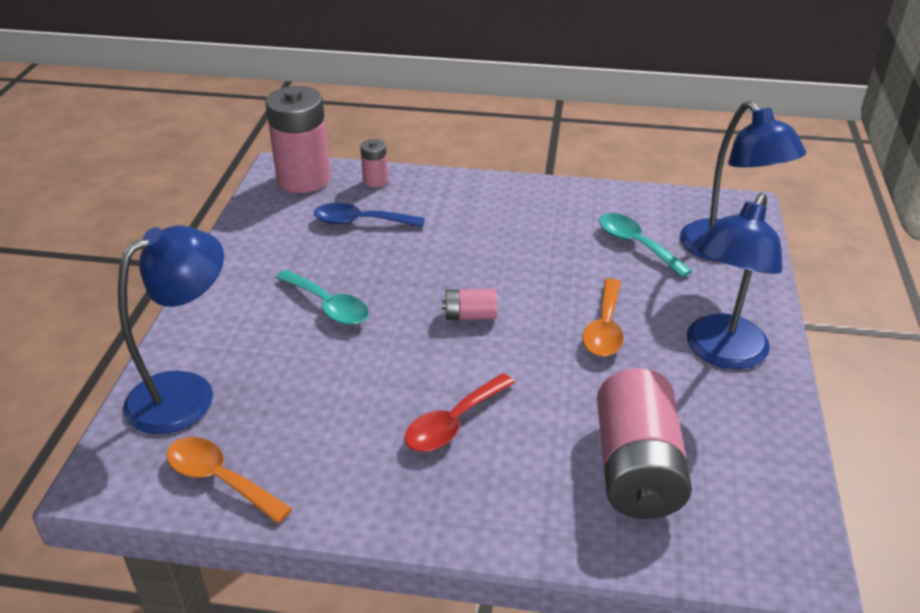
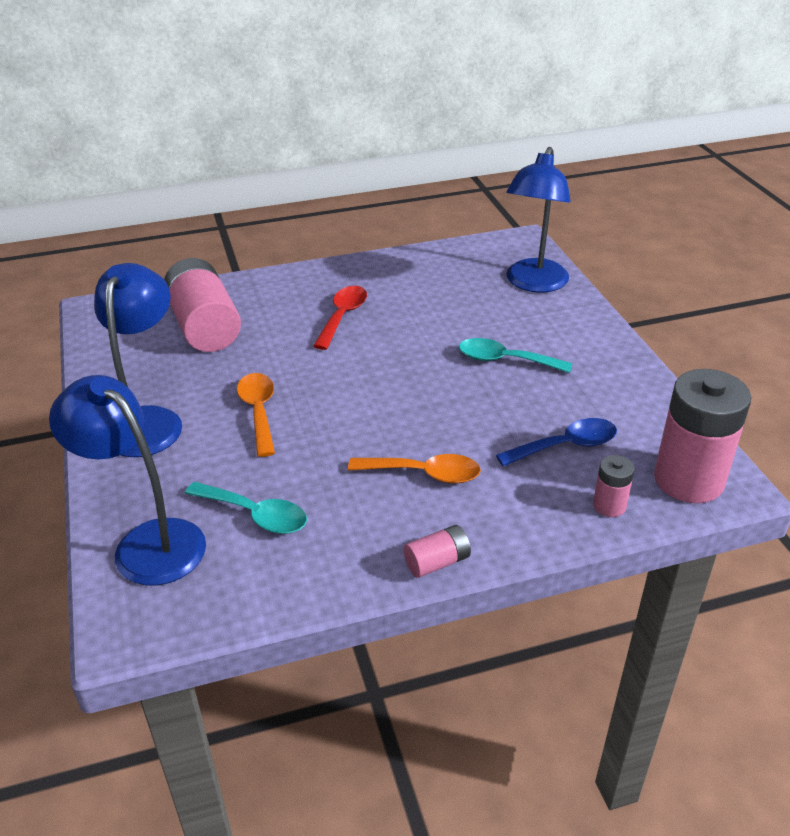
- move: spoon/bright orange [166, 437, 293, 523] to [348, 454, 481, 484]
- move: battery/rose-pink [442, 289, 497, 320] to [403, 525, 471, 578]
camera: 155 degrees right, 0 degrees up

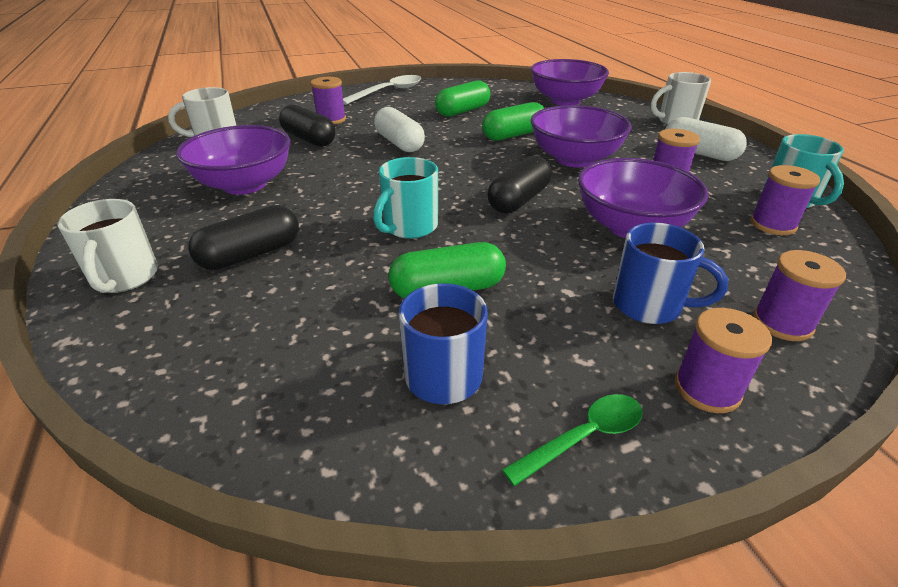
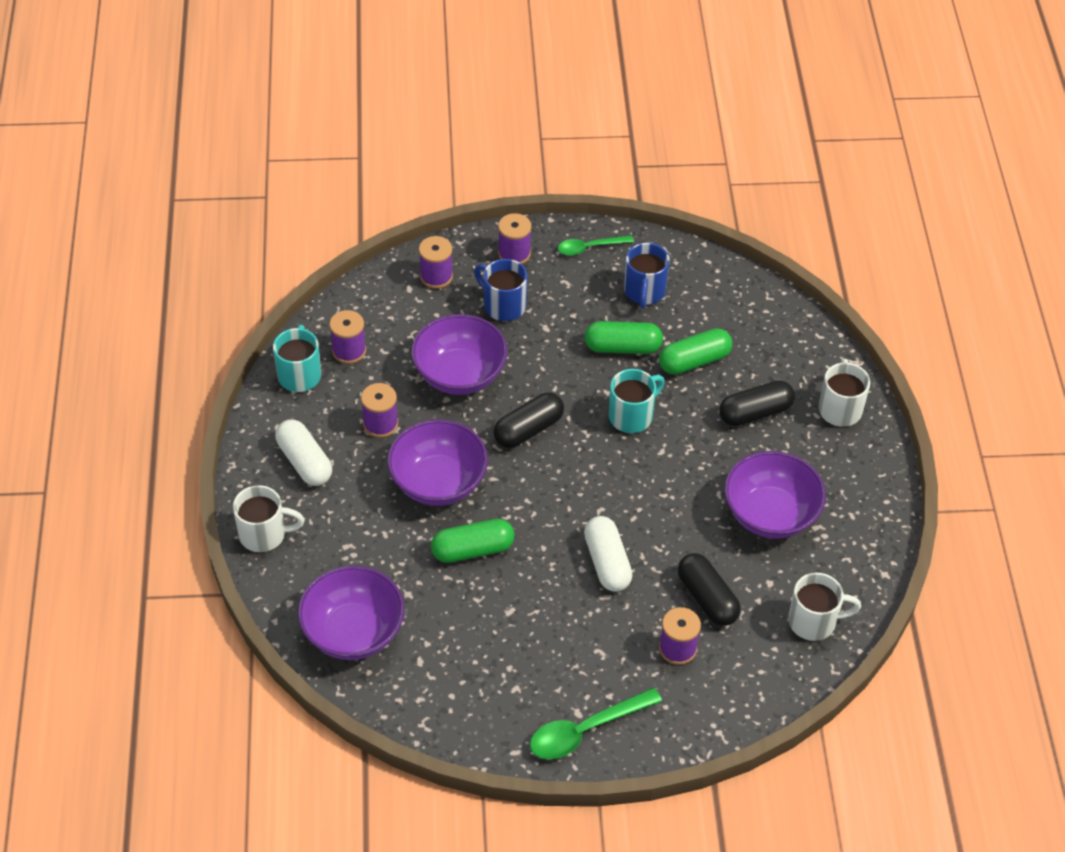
- recolor: spoon/pure white [343, 75, 421, 105] to spoon/green [530, 688, 662, 759]
- move: capsule/green [435, 80, 490, 117] to [659, 328, 732, 375]
camera: 165 degrees left, 15 degrees up

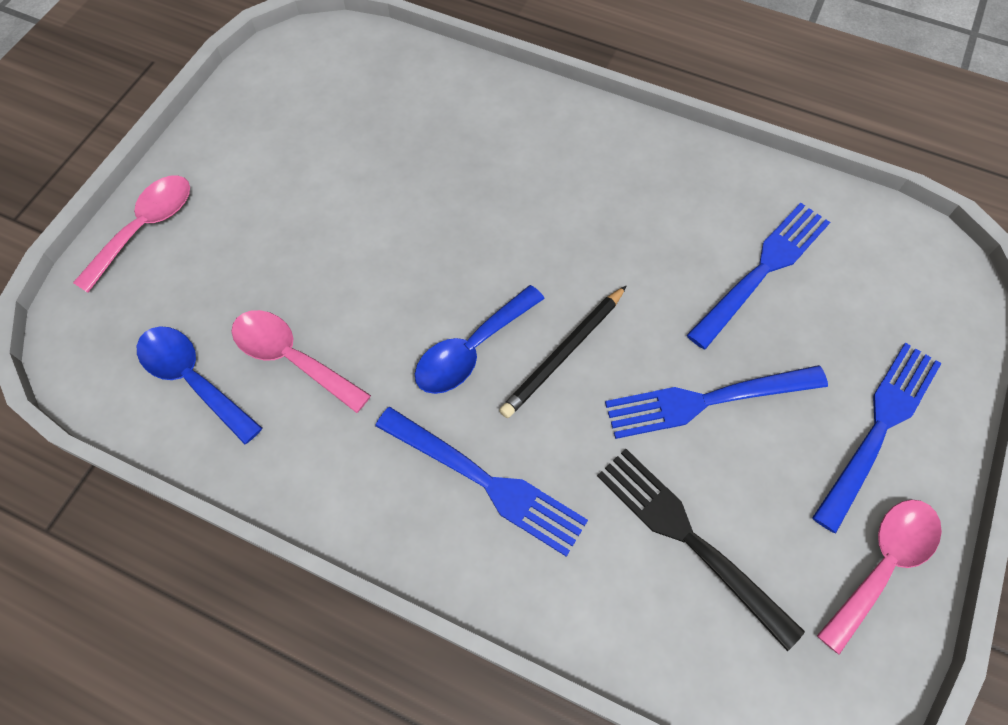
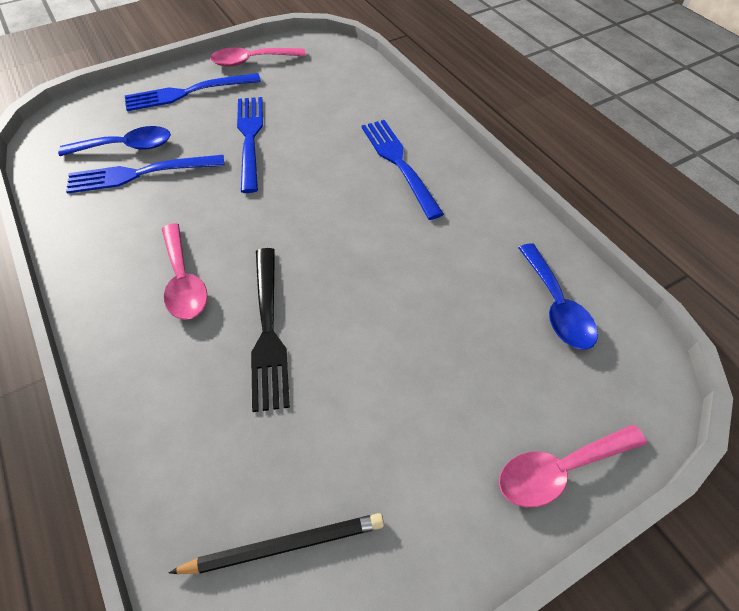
- move: spoon/rose-pink [232, 310, 371, 413] to [162, 223, 208, 320]
- move: spoon/cobalt [415, 285, 545, 394] to [58, 126, 171, 156]
- move: lead pencil/black [499, 285, 627, 418] to [169, 513, 384, 574]
- move: dinner fork/black [597, 449, 805, 651] to [251, 248, 290, 412]
- rotate: dinner fork/cobalt [605, 365, 828, 439] = [237, 97, 263, 193] 120 degrees counterclockwise
camera: 145 degrees left, 10 degrees down

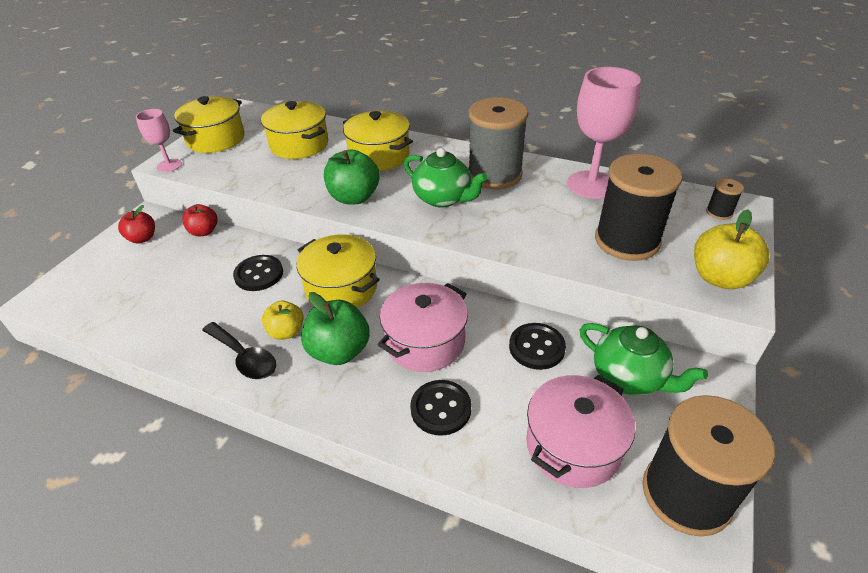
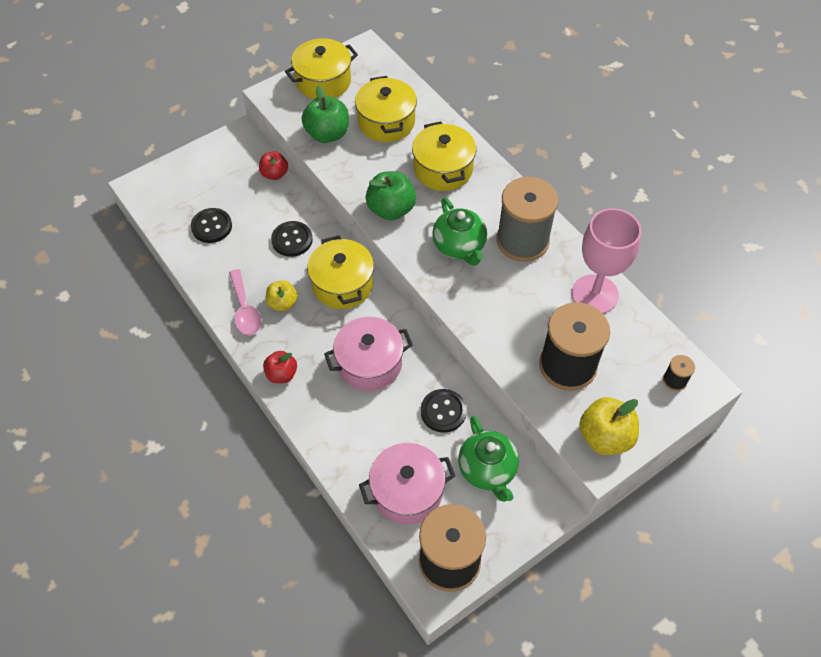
- move: apple fruit/crimson [118, 205, 155, 244] to [263, 351, 297, 383]
- delete: chalice/rose-pink [136, 109, 182, 172]
- recolor: spoon/black [202, 322, 276, 379] to spoon/rose-pink [229, 269, 262, 336]
- move: apple fruit/green [301, 292, 370, 365] to [302, 85, 349, 143]
- move: shirt button/black [410, 380, 471, 436] to [191, 208, 232, 243]
camera: 30 degrees right, 15 degrees up

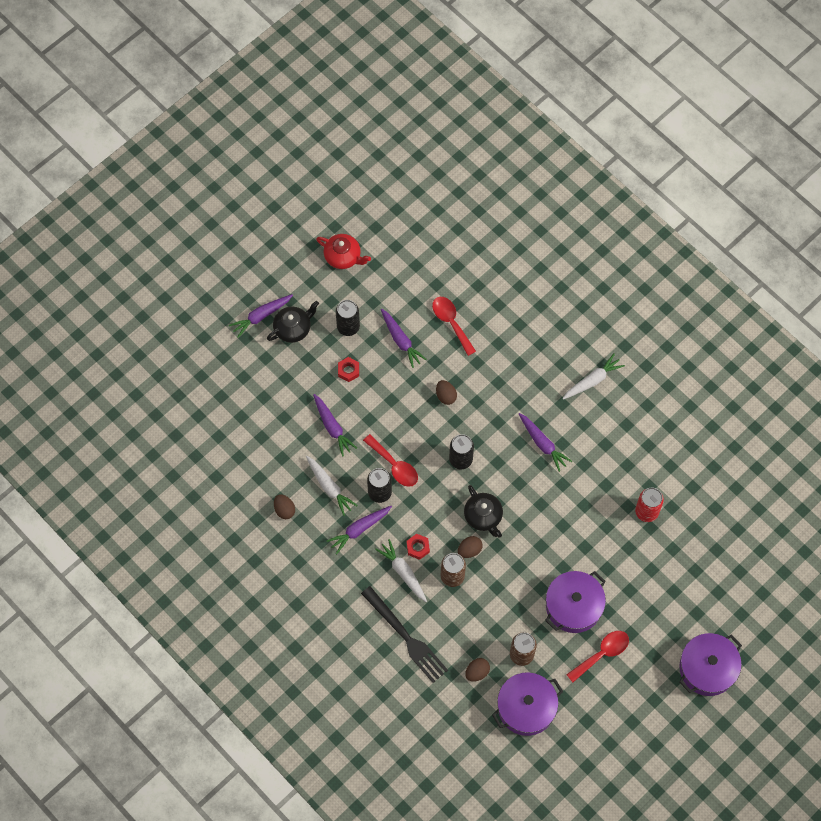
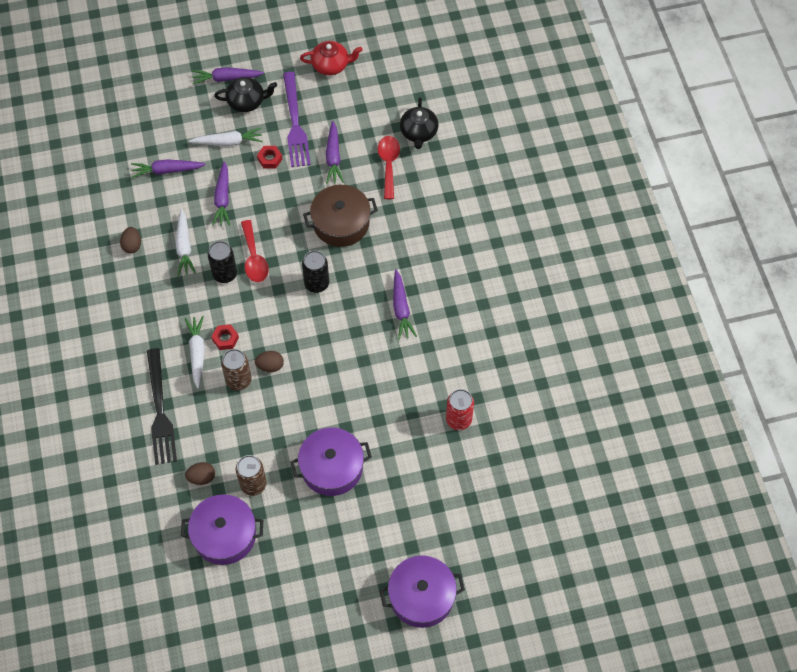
- rotate: teapot/crimson [316, 234, 371, 269] = [300, 41, 363, 75] 60 degrees counterclockwise
- move: carrot/purple [327, 506, 392, 554] to [131, 159, 206, 178]
- replace: tin/black [336, 300, 360, 336] to dinner fork/purple [283, 72, 311, 167]
- replace: egg/brown [436, 380, 457, 405] to pot/brown [303, 185, 378, 247]
- move: teapot/black [464, 485, 503, 538] to [400, 97, 439, 149]
- move: carrot/pure white [563, 353, 625, 400] to [189, 128, 263, 146]
- delete: spoon/crimson [566, 631, 629, 682]
camera: 30 degrees right, 5 degrees down

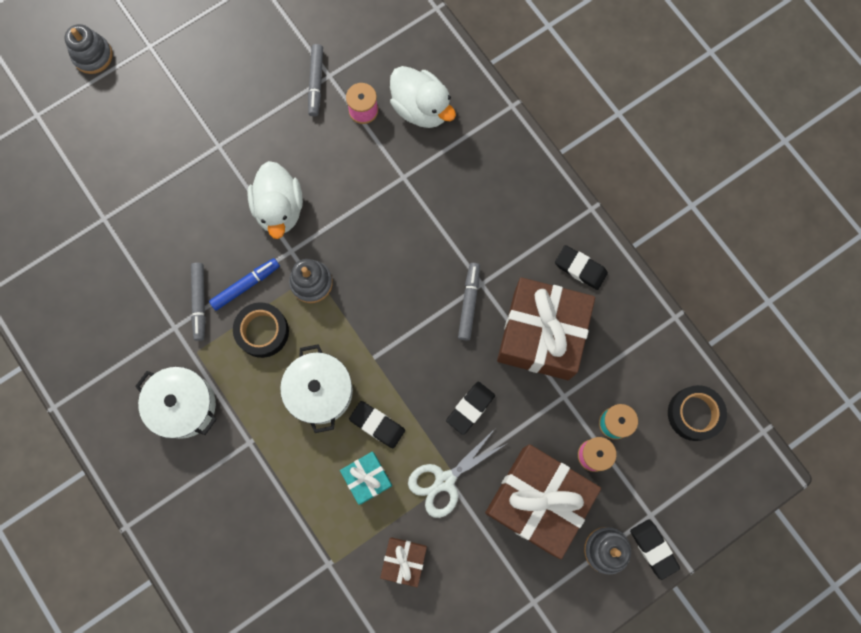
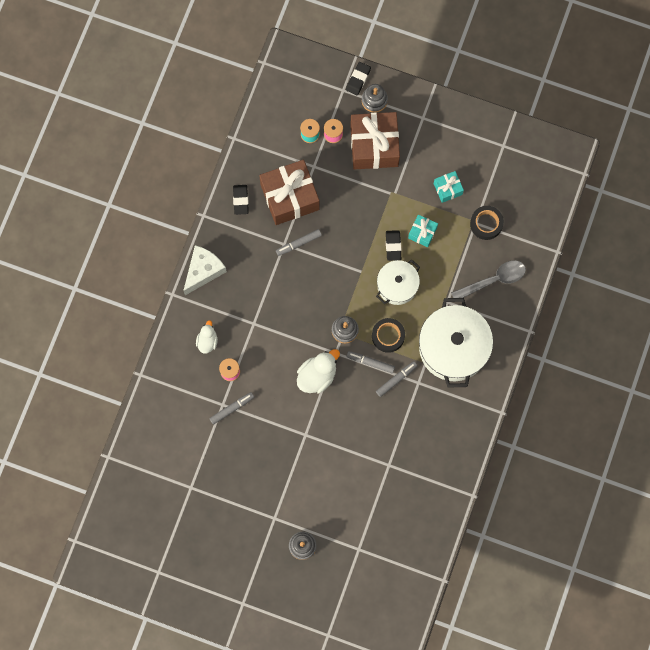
- resize: pot/pure white [135, 367, 217, 439] = [419, 298, 493, 388] x1.70
- recolor: marker pen/cobalt [209, 258, 280, 311] to marker pen/grey [346, 351, 395, 373]
- recolor: wrapped gift/brown [380, 537, 427, 587] to wrapped gift/turquoise [434, 171, 464, 203]
- resize: toy duck/pure white [390, 66, 456, 128] = [196, 320, 218, 354] x0.62
- delete: shears/pure white [408, 429, 508, 518]
- delete: eraser/black [446, 382, 495, 435]
- move: roll of tape/black [668, 385, 727, 441] to [470, 206, 504, 240]
- insert: piece of cheese/pure white [183, 245, 227, 295]
- insert: spoon/grey [451, 260, 526, 298]
camera: 125 degrees left, 0 degrees up

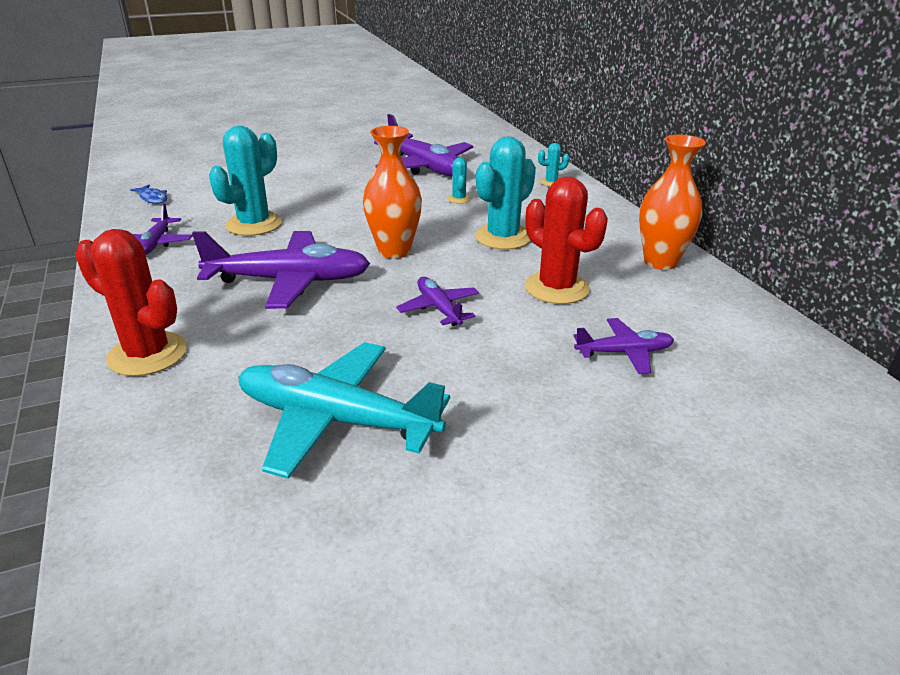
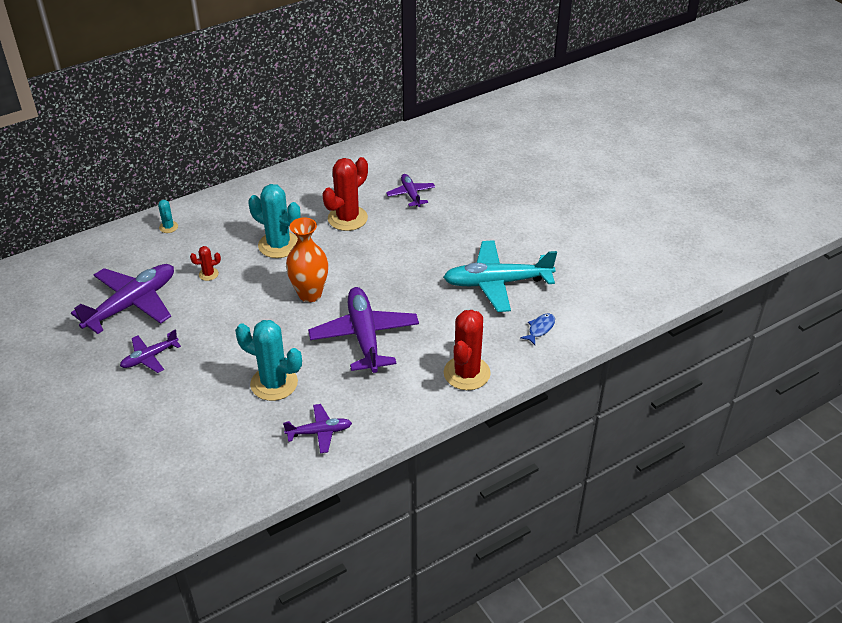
- move: fish figure/cobalt [131, 185, 167, 204] to [520, 313, 555, 345]
- rotate: aeroplane/turquoise [238, 342, 450, 479] = [443, 240, 557, 312] 75 degrees clockwise
- move: aeroplane/purple [396, 277, 479, 326] to [120, 329, 181, 373]
- recolor: cactus/turquoise [447, 158, 471, 204] to cactus/crimson [190, 246, 221, 281]
- delete: tall vase/bright orange [639, 135, 706, 270]
camera: 100 degrees left, 10 degrees up

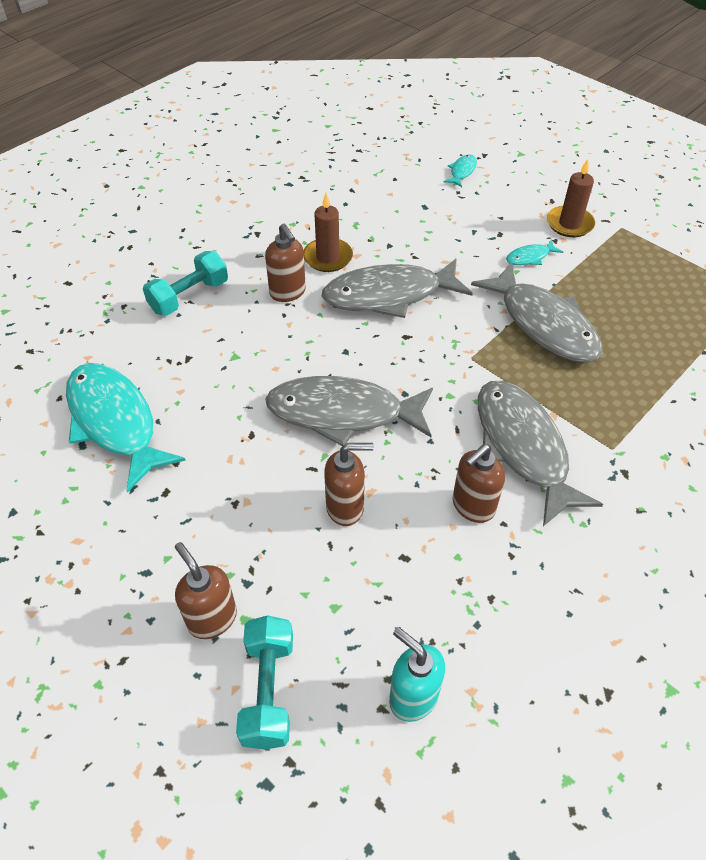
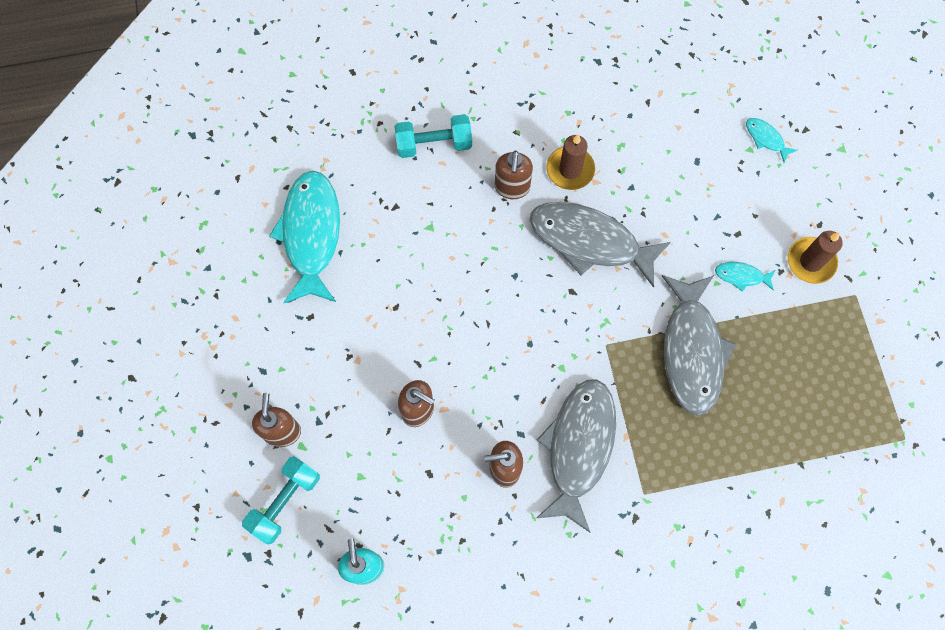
- delete: fish figure/grey [265, 376, 433, 446]
- rotate: fish figure/turquoise [444, 154, 477, 187] = [746, 118, 797, 163] 105 degrees counterclockwise
camera: 35 degrees right, 20 degrees up

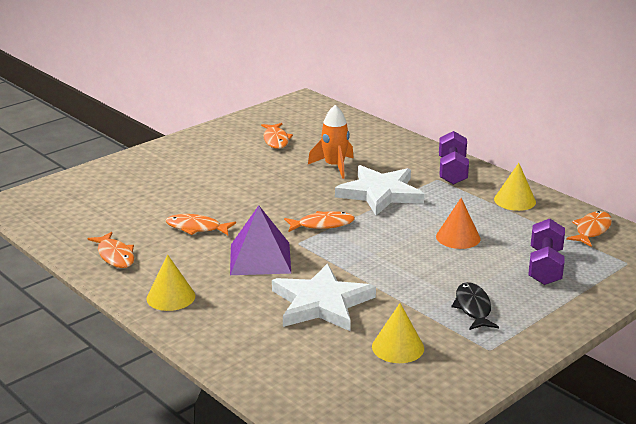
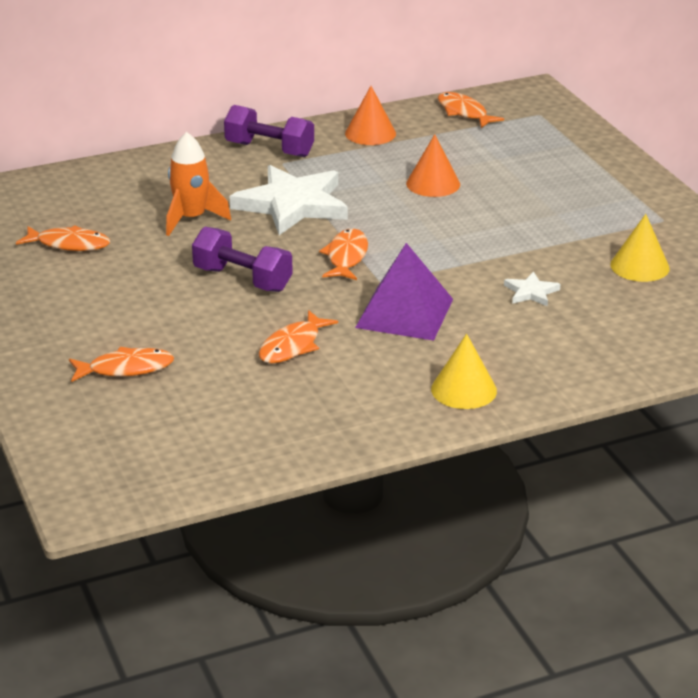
- move: fish figure/bright orange [88, 232, 134, 268] to [69, 347, 174, 382]
- resize: five-pointed star/pure white [272, 263, 376, 331] = [504, 271, 560, 306] x0.43
- delete: fish figure/black [451, 282, 499, 330]
- recolor: solid cone/golden [494, 163, 536, 211] to solid cone/bright orange [345, 86, 396, 145]
- move: free weight/purple [528, 219, 565, 285] to [192, 227, 293, 292]
camera: 70 degrees left, 5 degrees up

